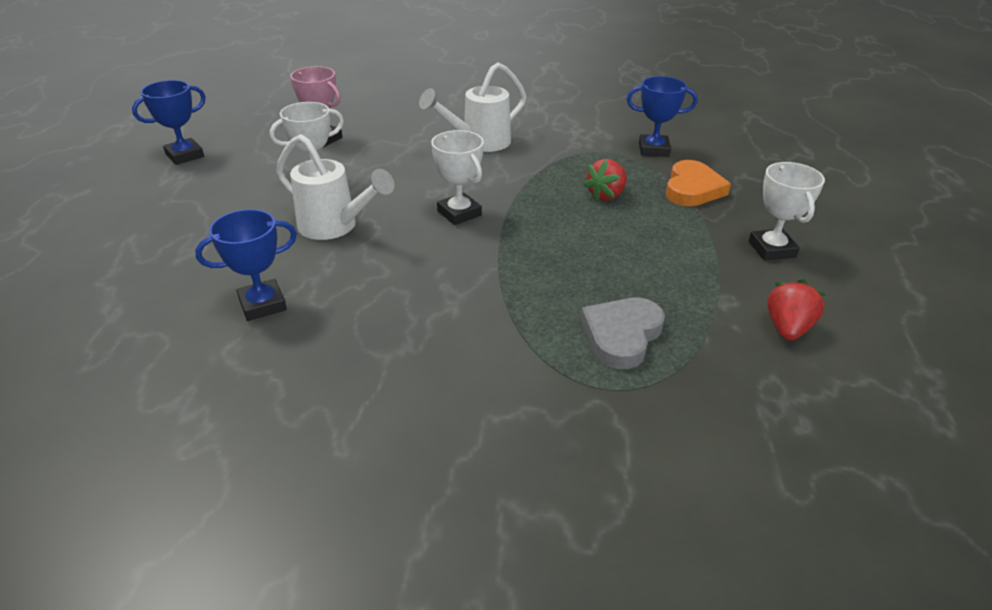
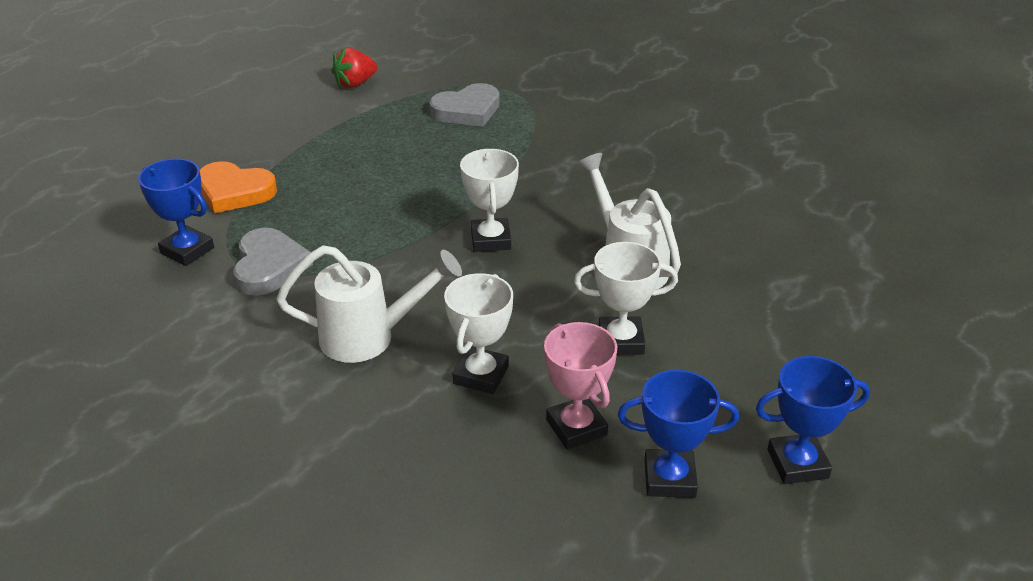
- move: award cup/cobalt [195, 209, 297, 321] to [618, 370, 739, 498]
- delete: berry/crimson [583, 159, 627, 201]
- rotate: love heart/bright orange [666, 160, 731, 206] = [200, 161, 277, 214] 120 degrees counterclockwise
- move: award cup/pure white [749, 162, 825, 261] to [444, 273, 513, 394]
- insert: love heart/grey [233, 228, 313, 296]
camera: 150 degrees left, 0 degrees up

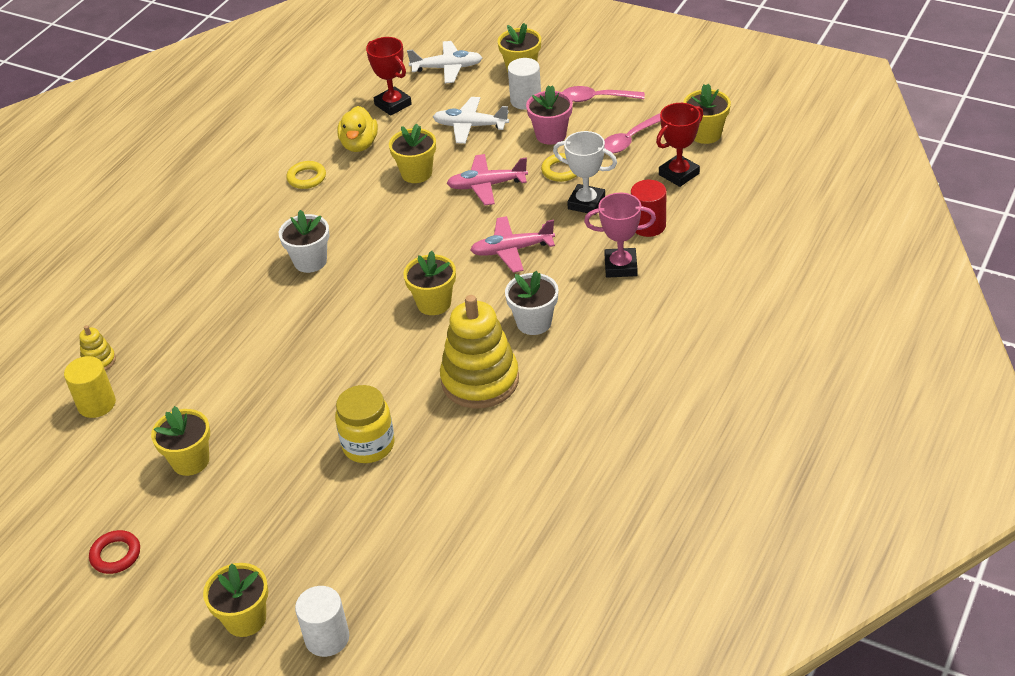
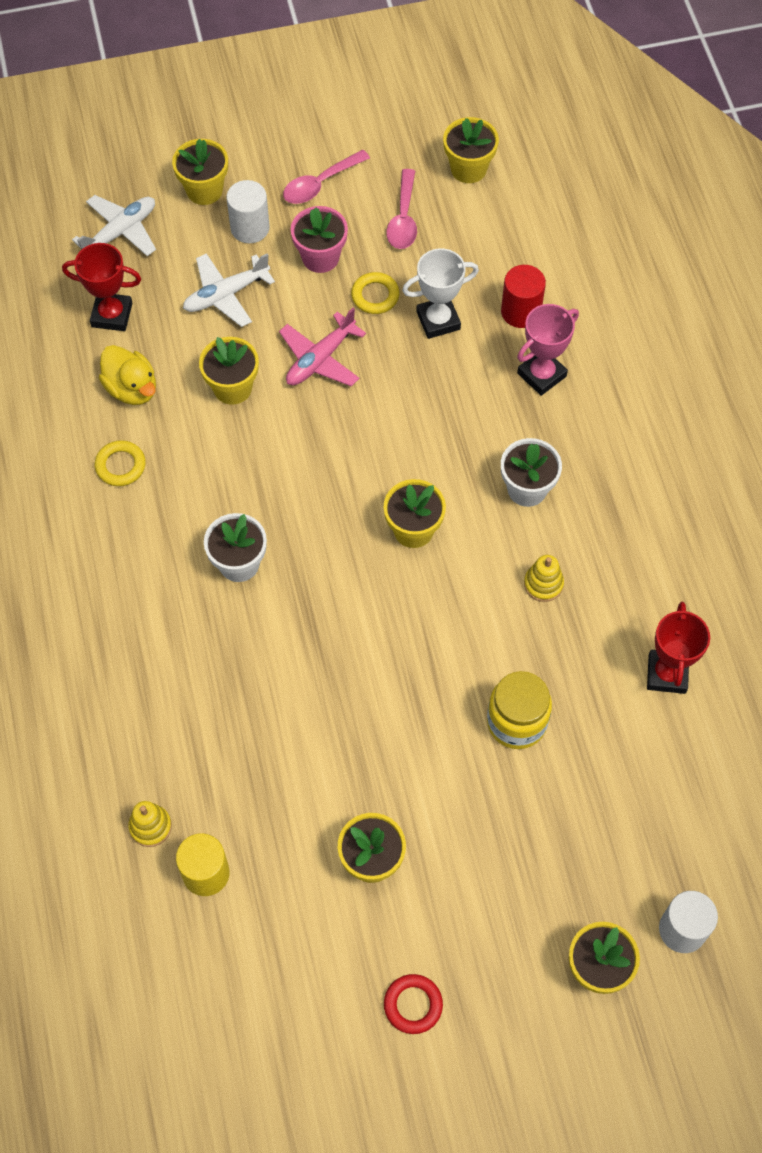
- resize: stacking toy/golden [440, 295, 519, 408] = [524, 555, 564, 602] x0.45
- delete: aeroplane/rose-pink [470, 216, 555, 273]
- move: award cup/crimson [656, 103, 703, 187] to [647, 602, 710, 694]
camera: 45 degrees left, 20 degrees up

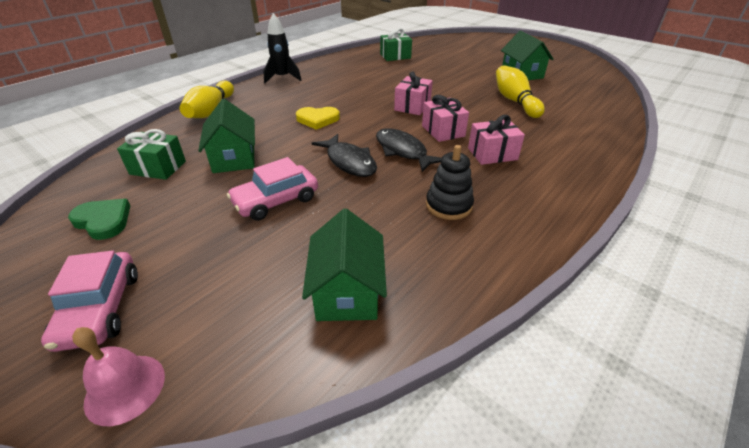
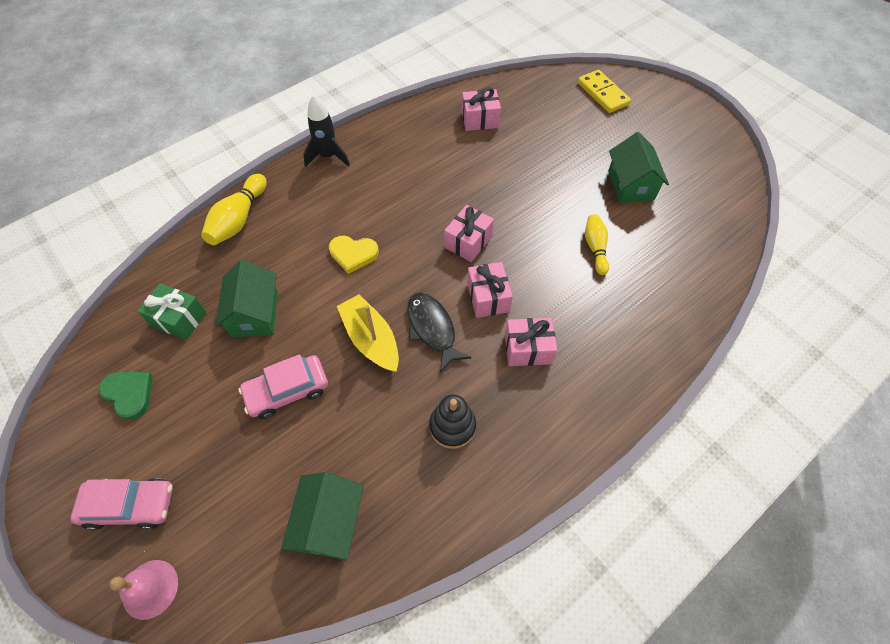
- rotate: toy car/rose-pink [41, 251, 138, 352] = [70, 478, 173, 530] 90 degrees counterclockwise
- replace: fish figure/black [312, 134, 377, 177] to sailboat/golden [337, 294, 399, 372]
- recolor: wrapped gift/green [380, 28, 412, 61] to wrapped gift/rose-pink [462, 87, 501, 131]
- resize: bowling pin/golden [496, 65, 545, 118] = [585, 214, 609, 275] x0.65
- insert: domino/golden [578, 70, 631, 113]
camera: 10 degrees right, 20 degrees up

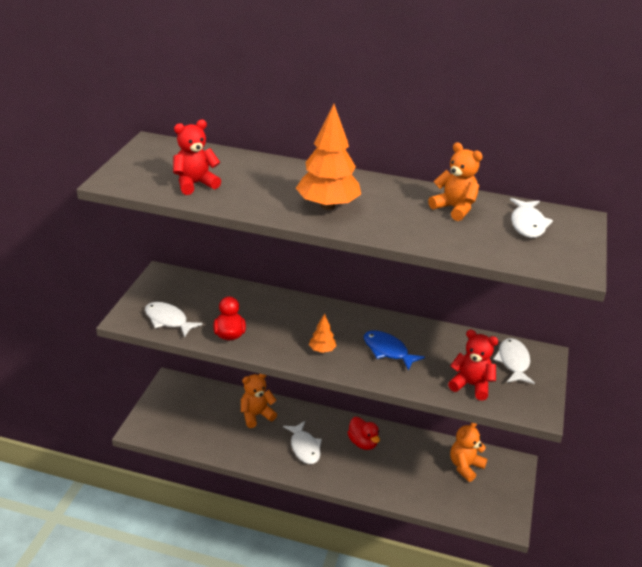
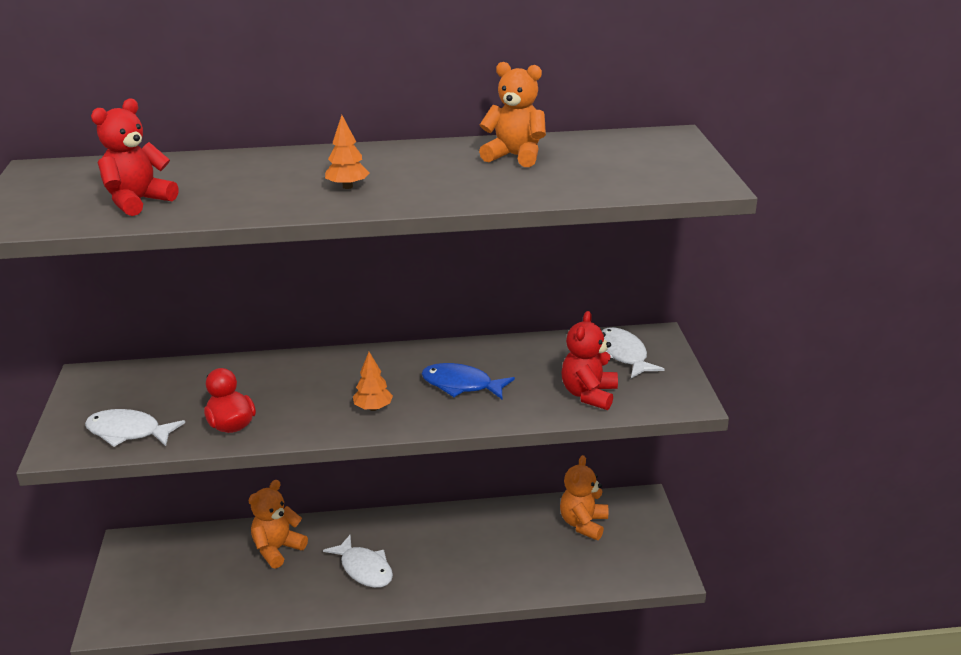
- resize: tree/bright orange [296, 104, 361, 210] = [325, 115, 369, 189] x0.47
- delete: toy duck/crimson [347, 417, 380, 450]
- rotate: teddy bear/crimson [448, 330, 498, 401] = [561, 311, 618, 410] 75 degrees counterclockwise
- delete: fish figure/pure white [510, 198, 553, 238]
camera: 20 degrees left, 5 degrees down

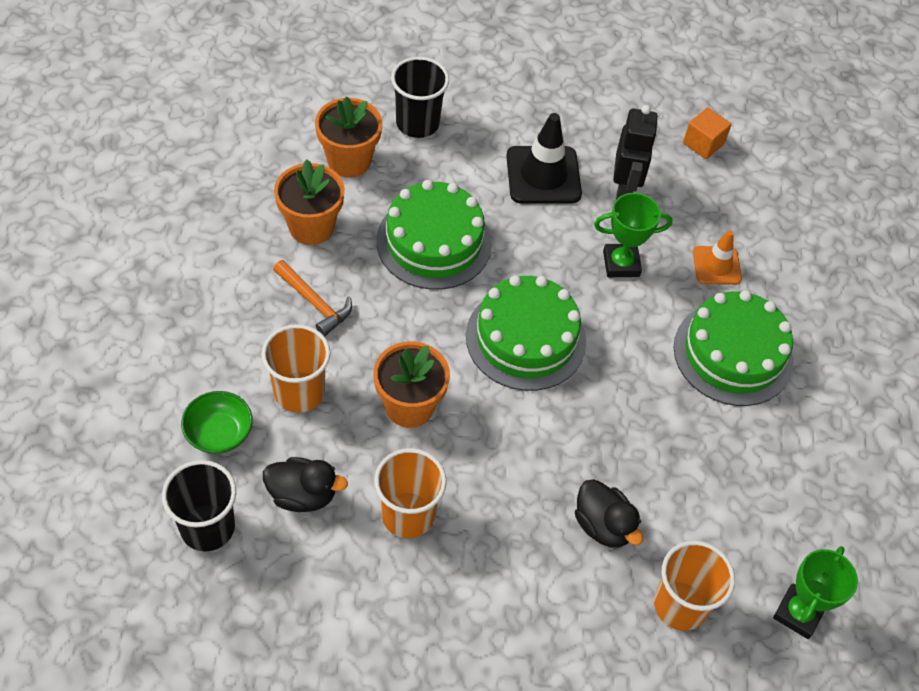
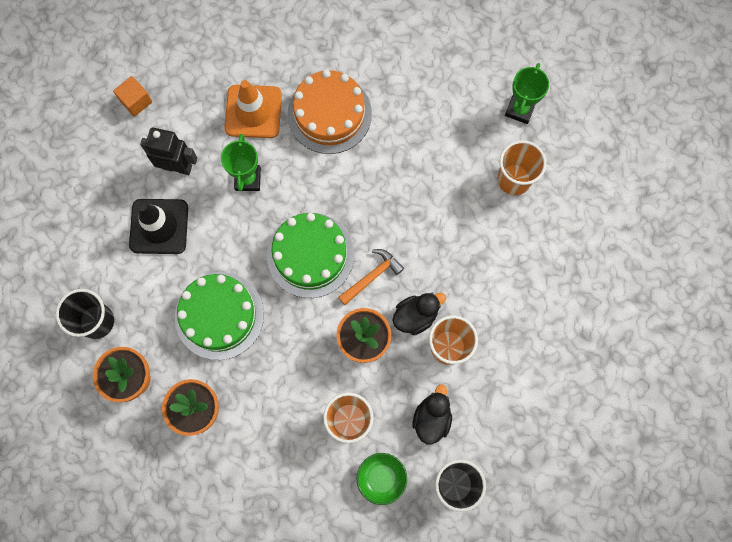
- move: claw hammer/bright orange [273, 260, 352, 336] to [338, 249, 404, 305]
- move: toy duck/black [575, 479, 643, 548] to [393, 293, 446, 335]
- recolor: layer cake/green [674, 290, 793, 406] to layer cake/bright orange [287, 70, 372, 154]
- resize: road cone/bright orange [693, 230, 742, 285] = [224, 80, 282, 138] x1.64
- rotate: award cup/green [773, 546, 858, 639] = [505, 63, 549, 124] 75 degrees clockwise
camera: 80 degrees left, 20 degrees up

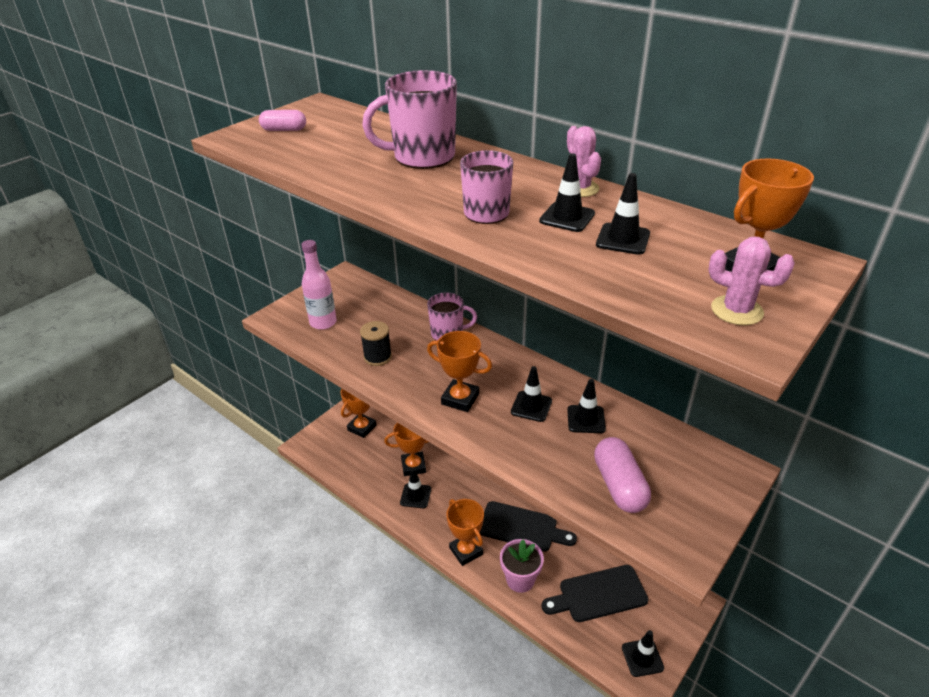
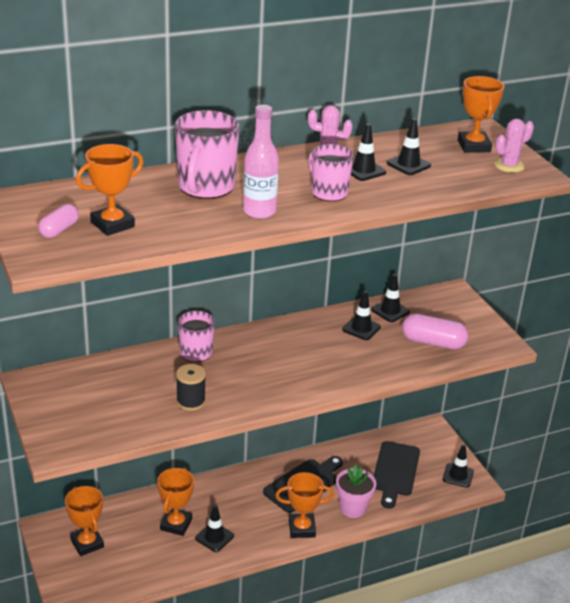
- move: flask/rose-pink [301, 240, 337, 330] to [243, 105, 279, 219]
- move: award cup/bright orange [427, 331, 492, 412] to [76, 144, 143, 236]
- move: road cone/black [511, 366, 552, 422] to [371, 274, 410, 322]
camera: 65 degrees left, 5 degrees down

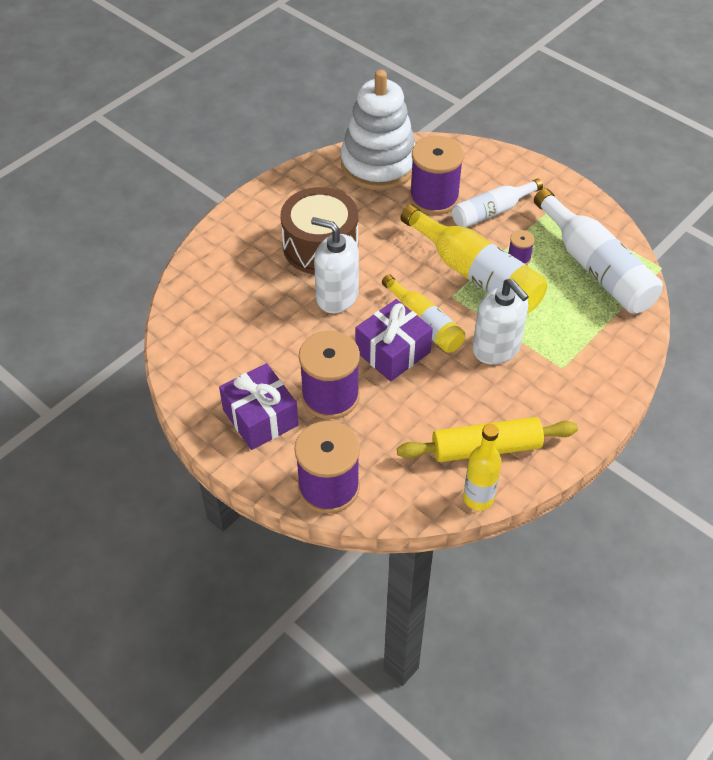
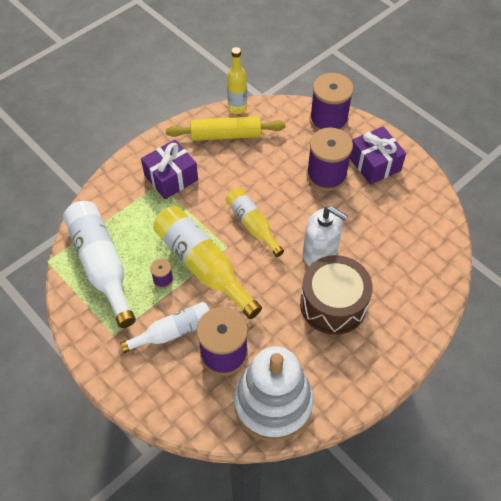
- move: wrapped gift/purple [355, 299, 433, 381] to [141, 140, 198, 199]
- delete: pump bottle/pure white [473, 278, 529, 365]
camera: 175 degrees left, 5 degrees up

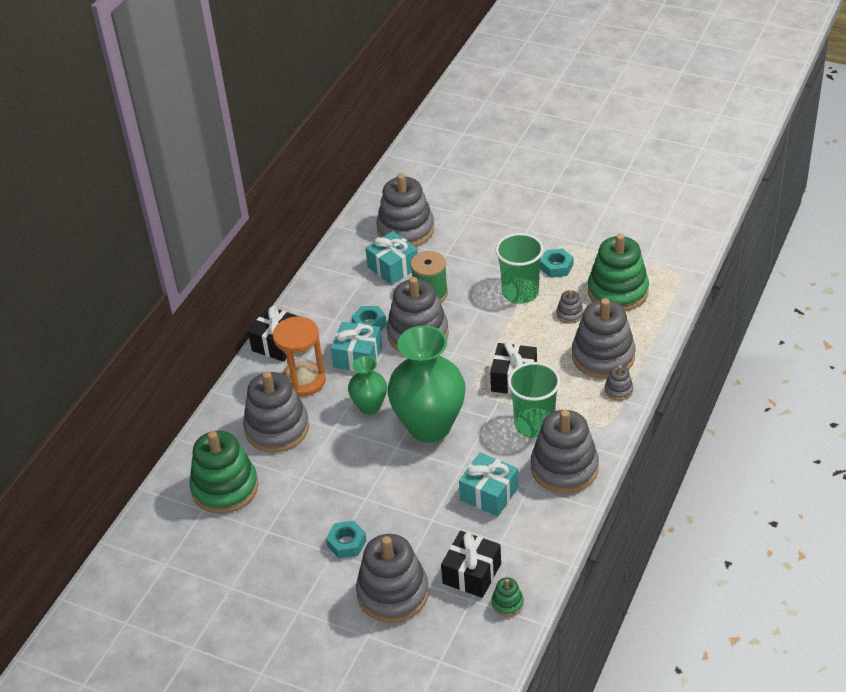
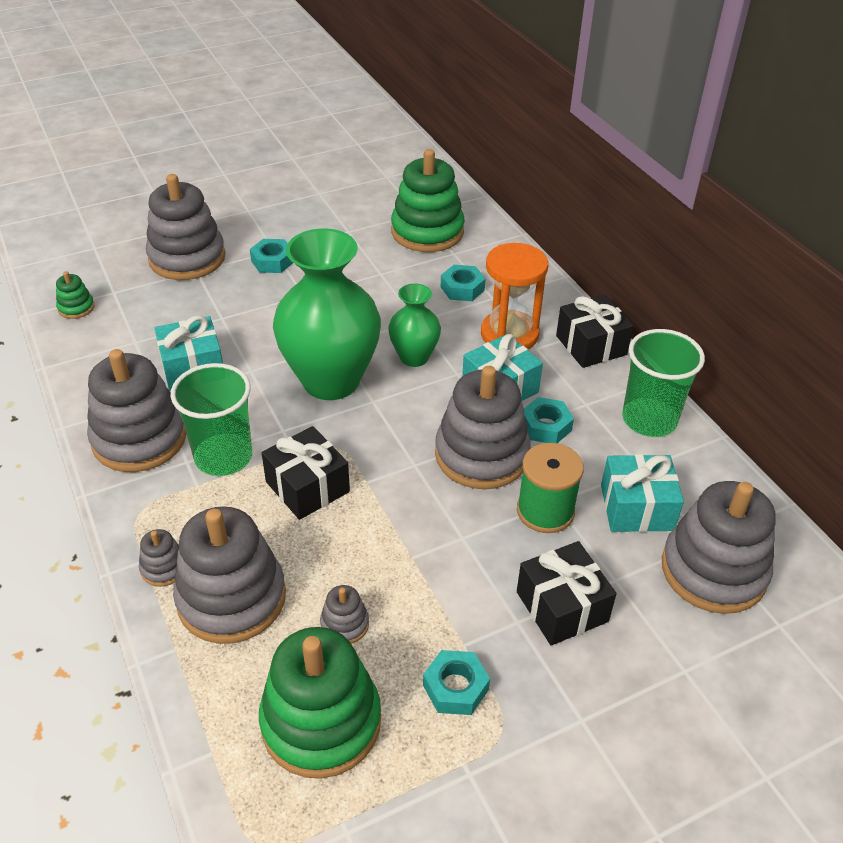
- replace: stacking toy/grey [243, 371, 309, 452] to hexagon nut/turquoise [440, 265, 486, 301]
- move: wrapped gift/black [441, 531, 501, 598] to [517, 541, 617, 646]
- move: cup/green [495, 233, 544, 304] to [622, 329, 705, 437]
camera: 125 degrees right, 0 degrees up

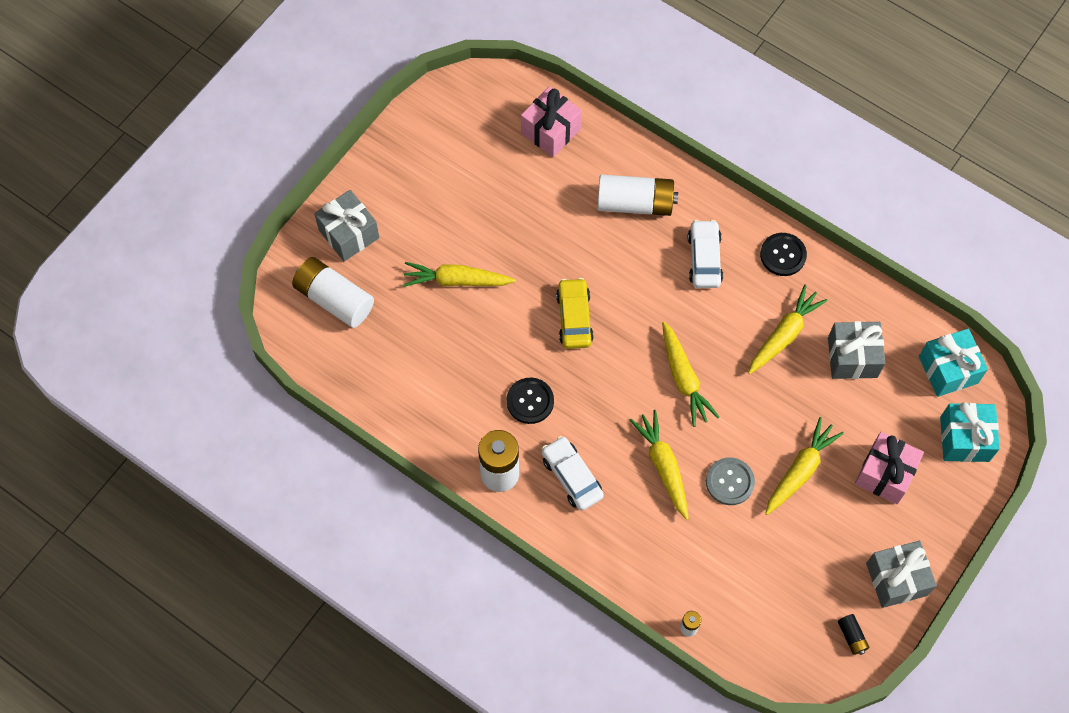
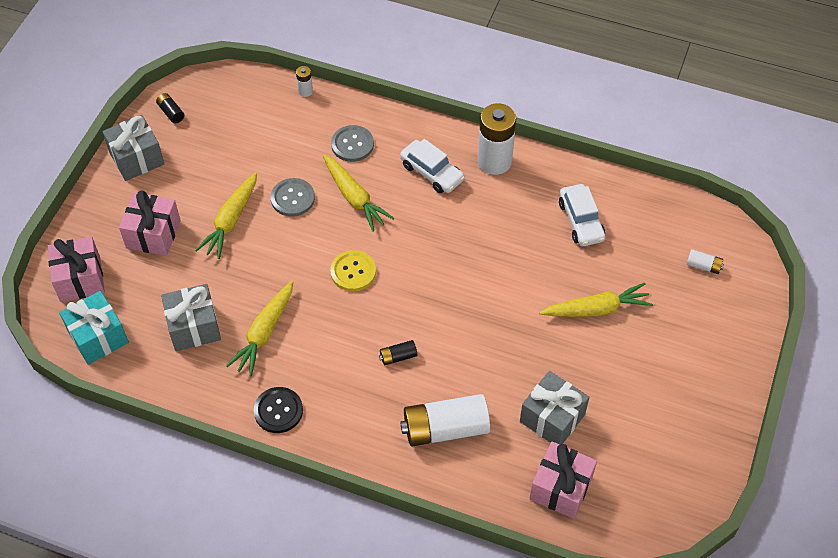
- resize: battery/pure white [292, 257, 374, 328] = [687, 249, 724, 274] x0.45
- move: wrapped gift/grey [314, 190, 380, 262] to [520, 371, 589, 444]
- delete: shirt button/black [506, 378, 554, 424]
- delete: toy car/golden [556, 278, 594, 349]
- replace: carrot/golden [662, 321, 719, 427] to shirt button/golden [330, 250, 376, 291]
- move: toy car/pure white [688, 220, 723, 288] to [559, 184, 605, 246]
- recolor: wrapped gift/turquoise [940, 402, 1000, 462] to wrapped gift/rose-pink [48, 237, 105, 302]
- insert: shirt button/grey [331, 125, 374, 162]
- insert: battery/black [379, 340, 417, 365]
camera: 165 degrees right, 10 degrees down

